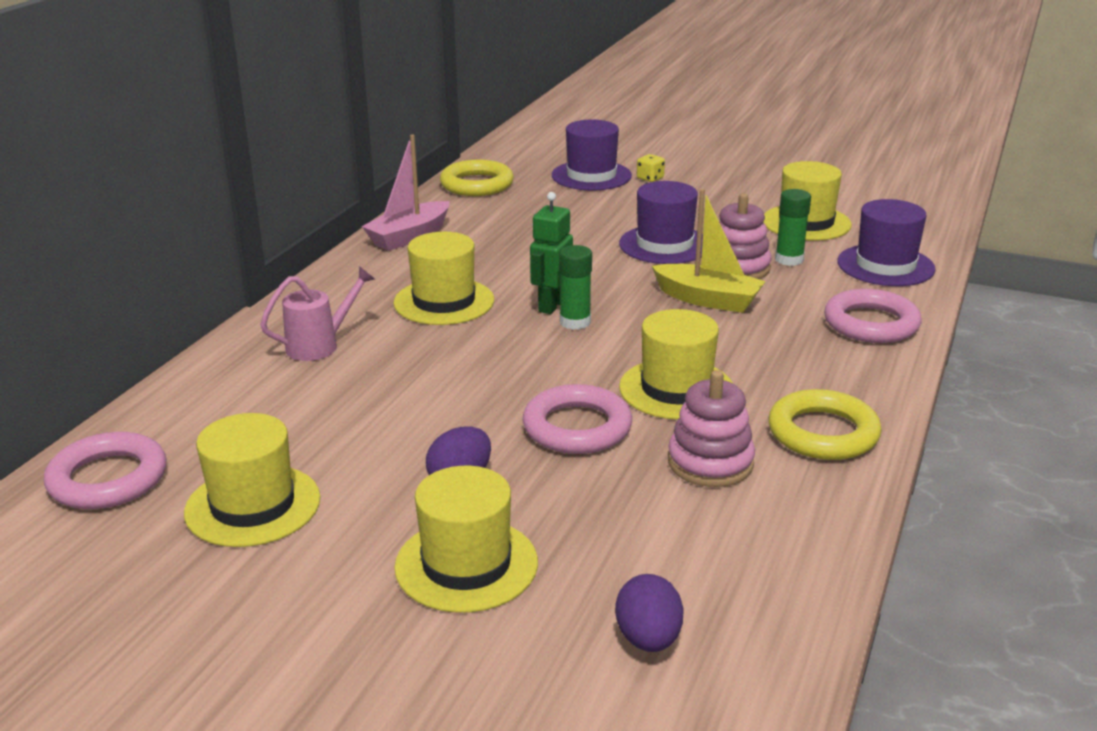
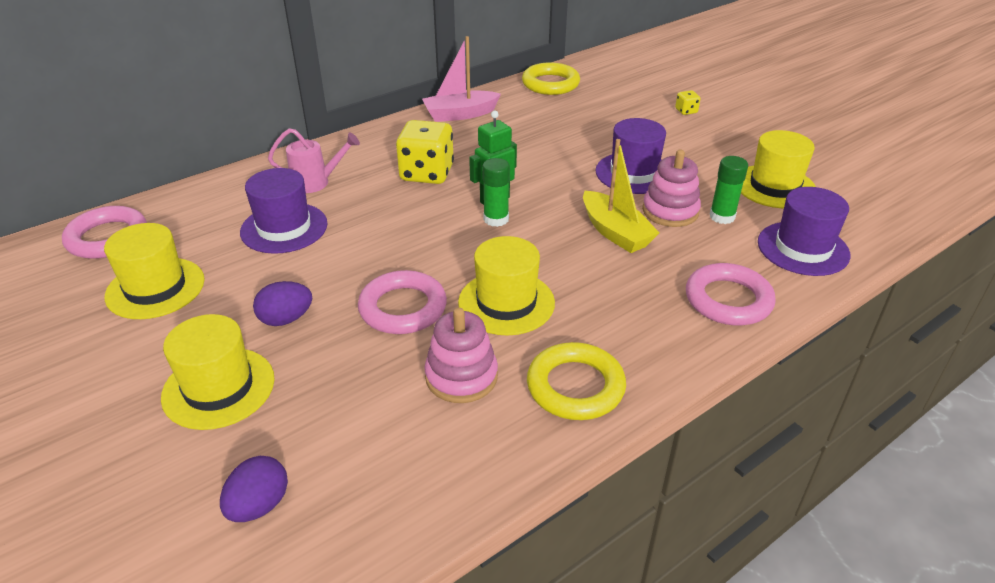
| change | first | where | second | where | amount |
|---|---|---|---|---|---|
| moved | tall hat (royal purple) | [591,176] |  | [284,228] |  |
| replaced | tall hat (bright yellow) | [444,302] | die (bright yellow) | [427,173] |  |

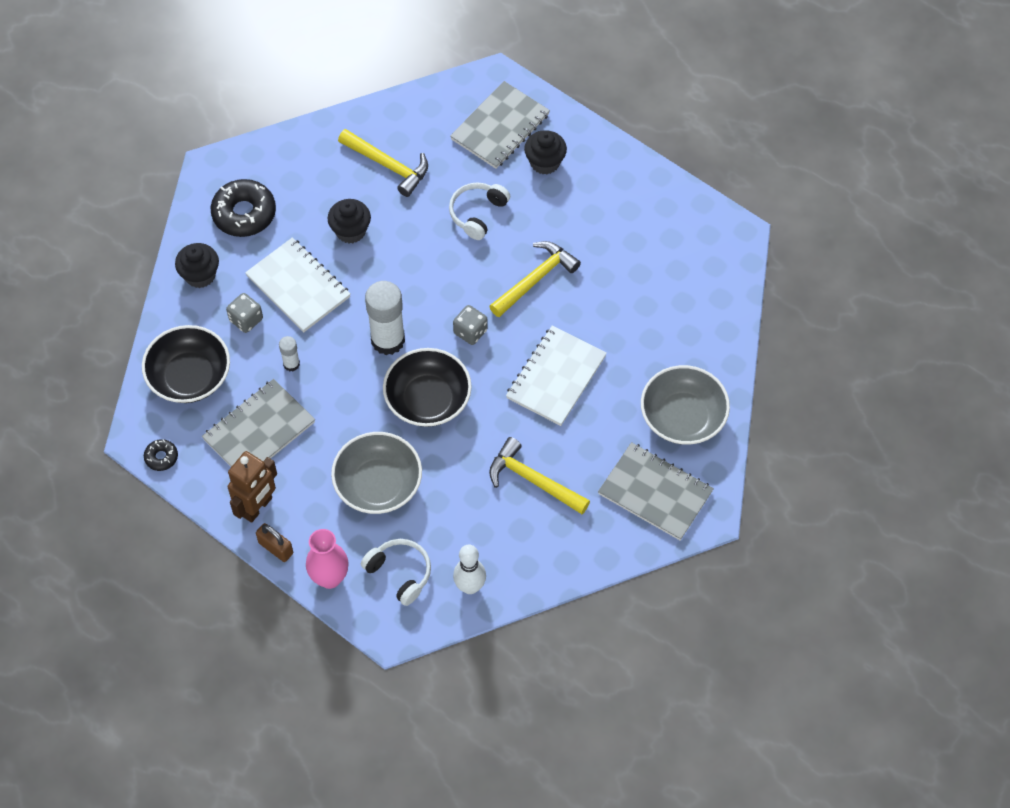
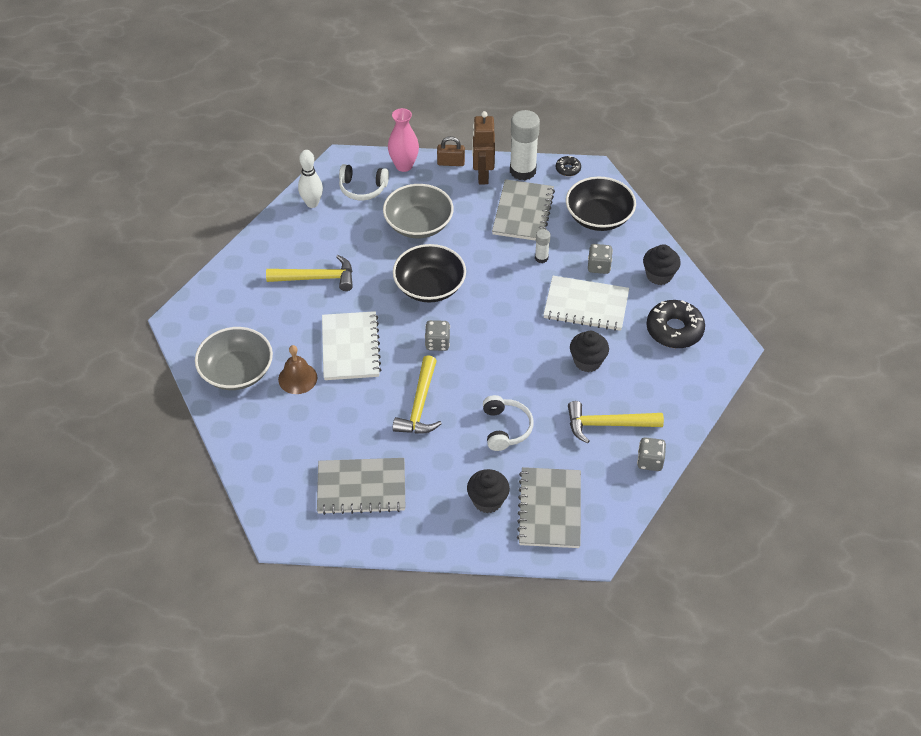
| change | first | where | second | where | amount |
|---|---|---|---|---|---|
| added |  |  | bell (brown) | [297,378] |  |
| added |  |  | die (grey) | [650,461] |  |
| moved | glue stick (white) | [388,340] |  | [522,171] |  |
| moved | notepad (grey) | [655,492] |  | [361,488] |  |

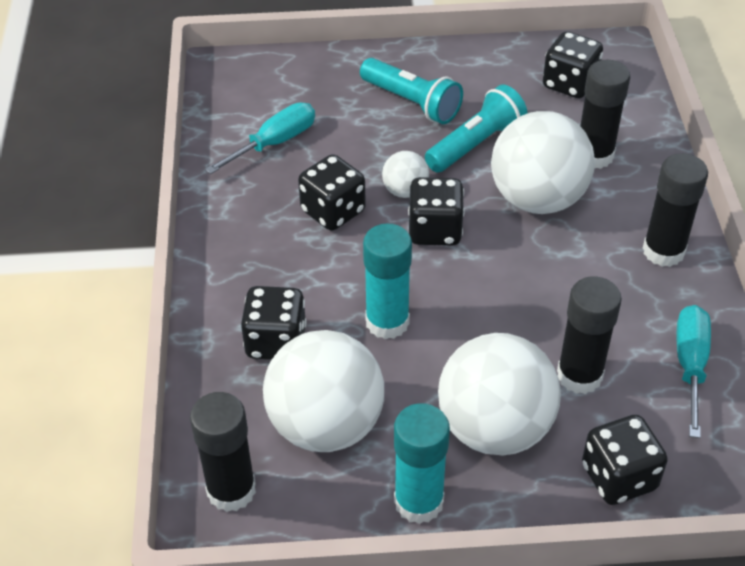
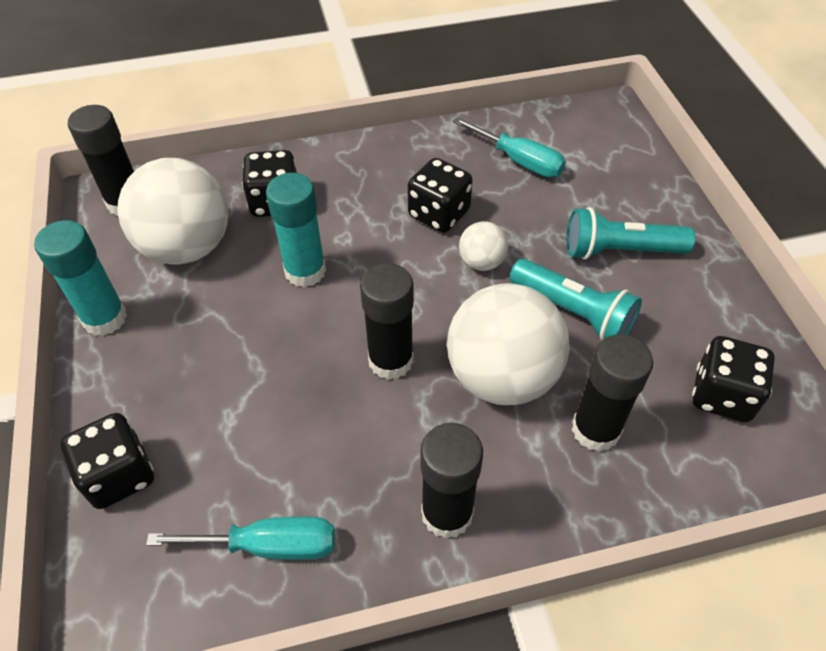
| change | first | where | second | where | amount |
|---|---|---|---|---|---|
| removed | die (ebony) | [435,230] |  |  |  |
| removed | play ball (white) | [494,428] |  |  |  |
| moved | glue stick (ebony) | [579,375] |  | [391,360] |  |
| turned | flashlight (teal) | [412,103] |  | [619,251] | 60 degrees clockwise |

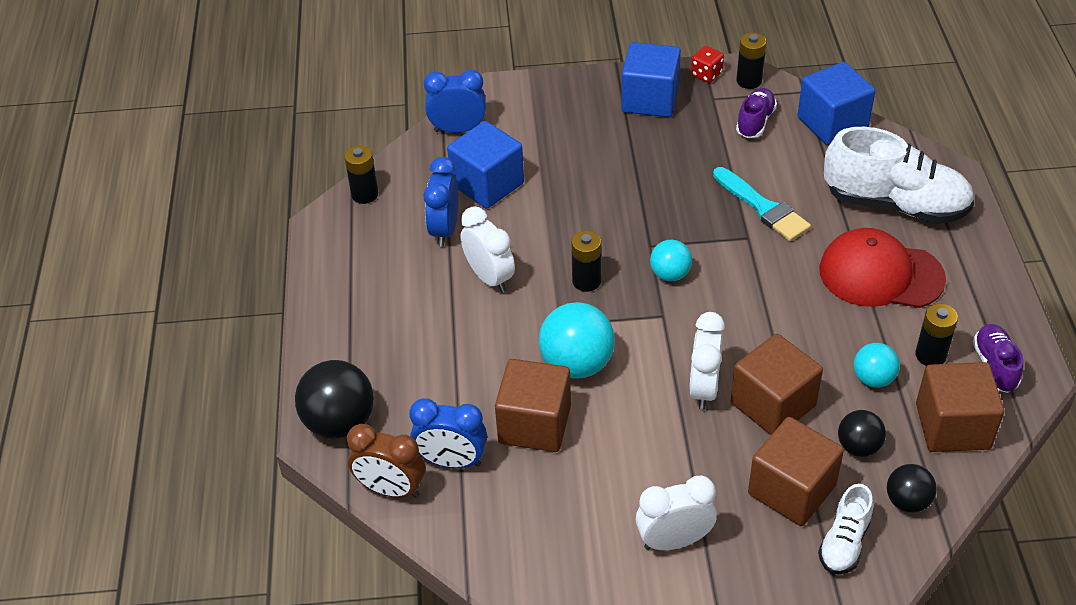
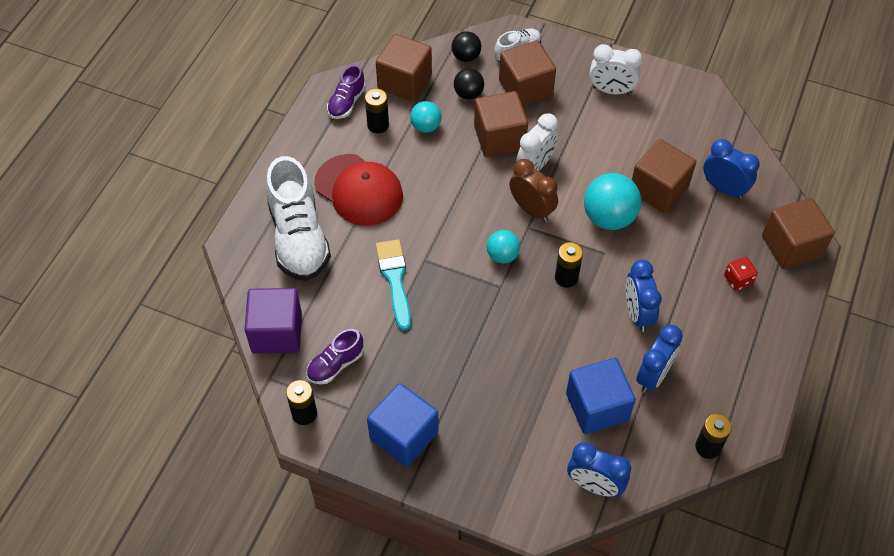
| change | first | where | second | where | amount |
|---|---|---|---|---|---|
| moved | alarm clock (brown) | [391,489] |  | [531,210] |  |
| moved | die (red) | [706,74] |  | [738,280] |  |
| replaced | play ball (ebony) | [339,422] | cube (brown) | [791,246] |  |
| recoloured | alarm clock (white) | [489,278] | alarm clock (royal blue) | [637,313] |  |
| recoloured | cube (royal blue) | [832,123] | cube (royal purple) | [277,332] |  |
| turned | lace-up shoe (white) | [895,204] |  | [299,237] | 150 degrees counterclockwise |

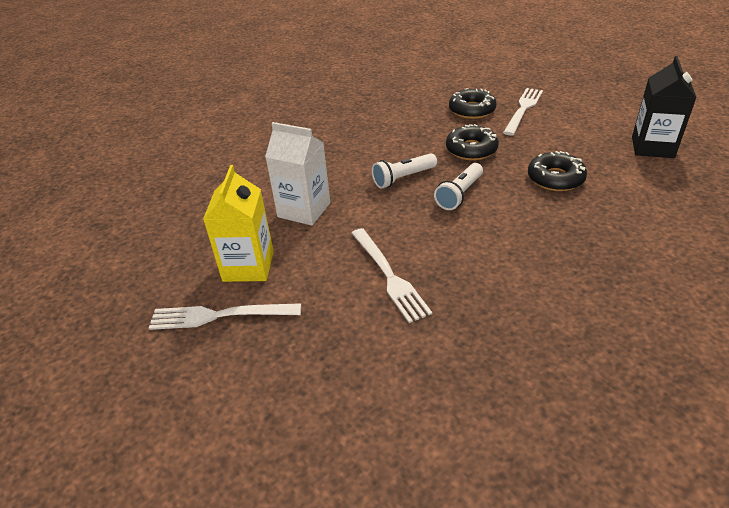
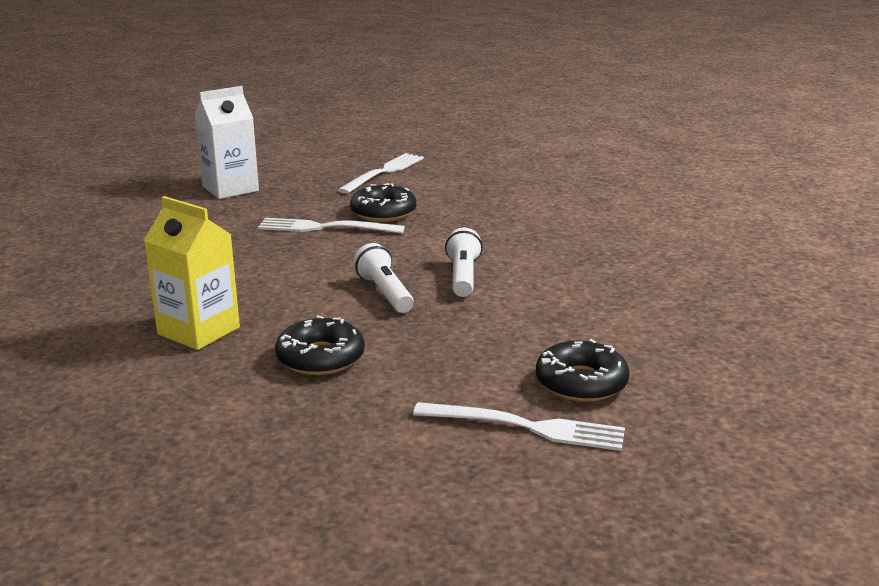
| change | first | where | second | where | amount |
|---|---|---|---|---|---|
| removed | juice carton (ebony) | [652,147] |  |  |  |
| moved | juice carton (bright yellow) | [248,266] |  | [198,331] |  |
| moved | juice carton (white) | [304,210] |  | [230,189] |  |
| moved | doughnut (ebony) | [471,149] |  | [383,212] |  |
| turned | dinner fork (white) | [523,109] |  | [527,427] | 45 degrees counterclockwise |

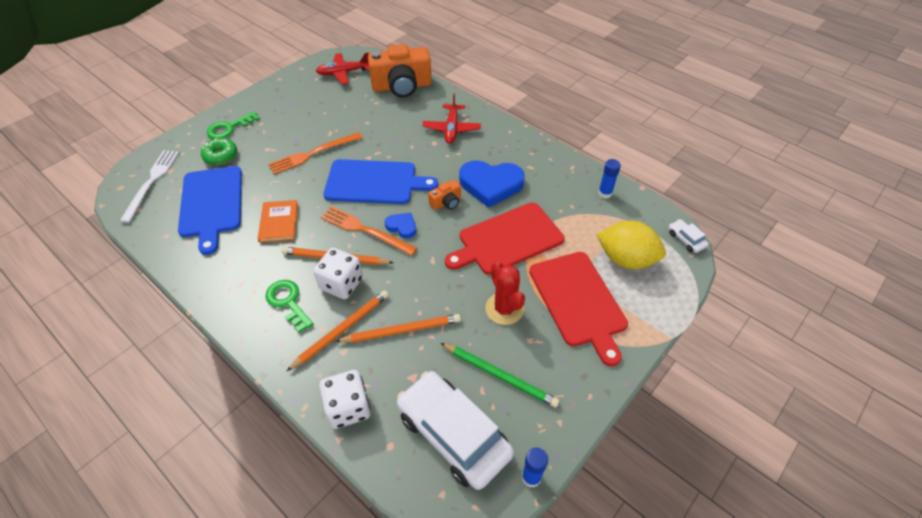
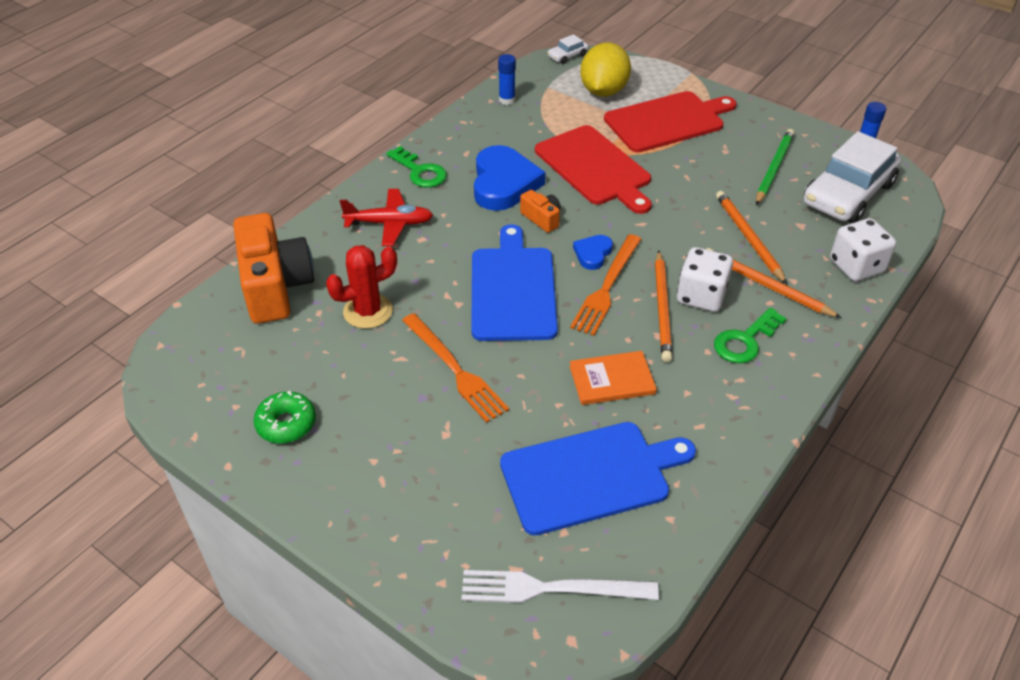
| change | first | where | second | where | amount |
|---|---|---|---|---|---|
| removed | plane (red) | [343,73] |  |  |  |
| moved | doughnut (emerald) | [221,156] |  | [286,424] |  |
| moved | latchkey (emerald) | [229,128] |  | [420,171] |  |
| moved | saguaro cactus (red) | [504,309] |  | [368,311] |  |

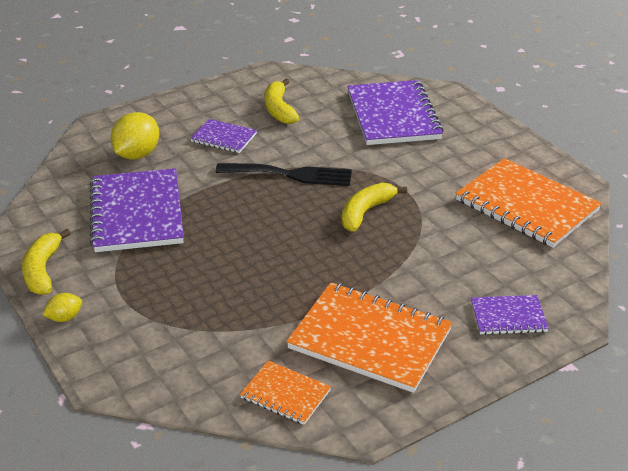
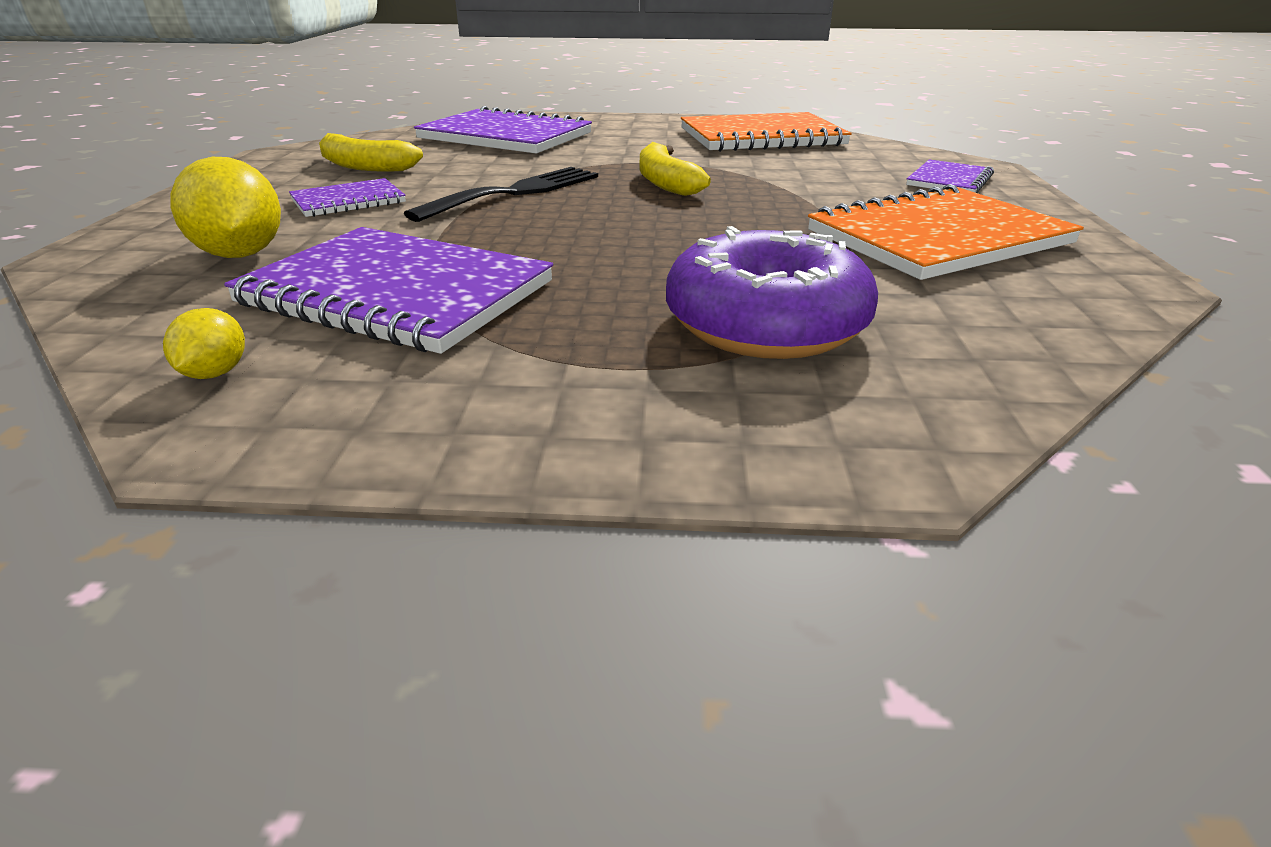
| change | first | where | second | where | amount |
|---|---|---|---|---|---|
| removed | banana (bright yellow) | [42,270] |  |  |  |
| removed | notepad (orange-coloured) | [285,394] |  |  |  |
| added |  |  | doughnut (royal purple) | [765,324] |  |
| moved | citrus fruit (bright yellow) | [65,318] |  | [215,373] |  |

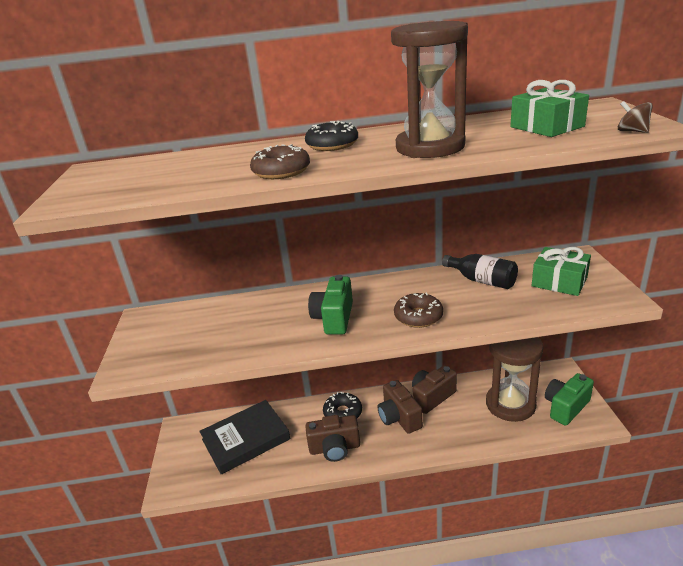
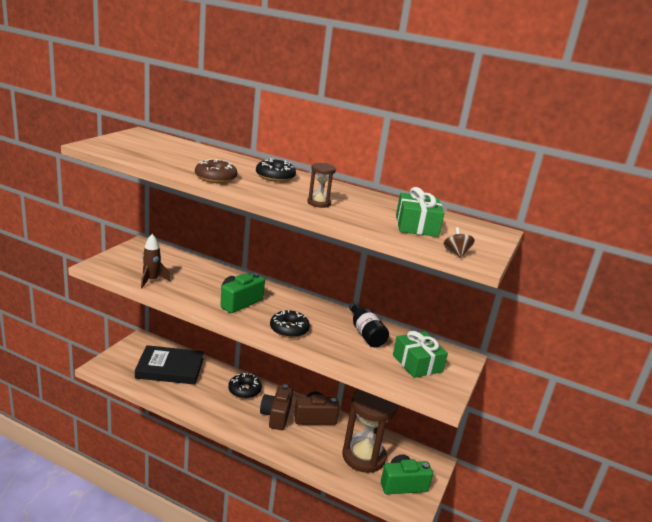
| change | first | where | second | where | amount |
|---|---|---|---|---|---|
| removed | photo camera (brown) | [334,448] |  |  |  |
| added |  |  | rocket (brown) | [151,280] |  |
| recoloured | doughnut (brown) | [418,316] | doughnut (ebony) | [289,329] |  |
| resized | sand timer (brown) | [430,147] |  | [319,203] | x0.45 |

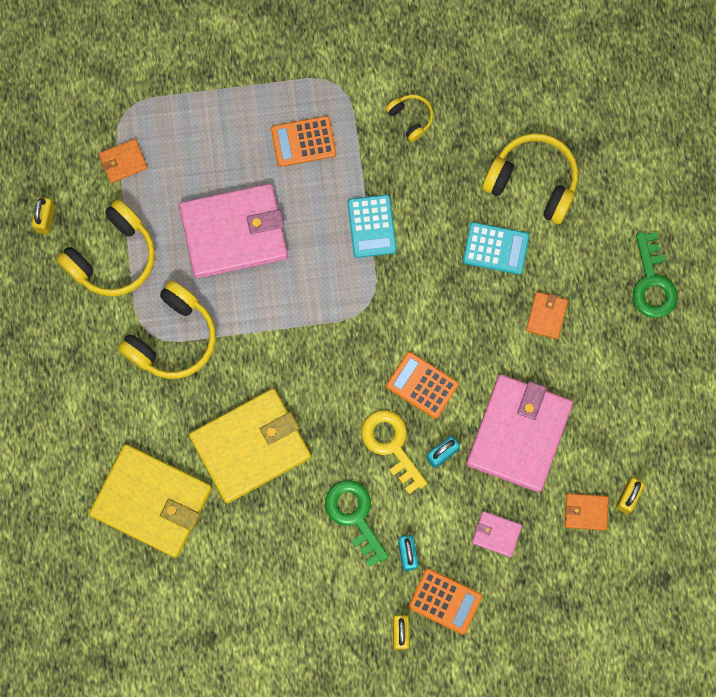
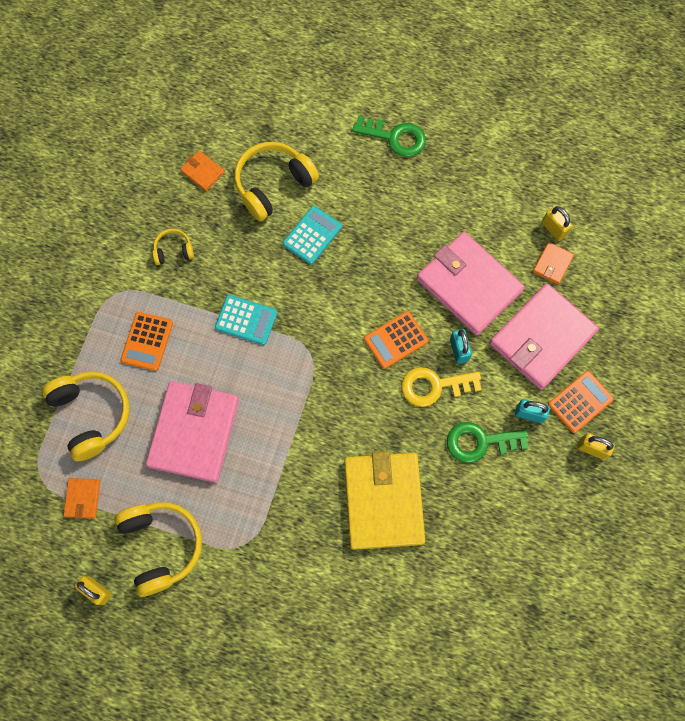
| change | first | where | second | where | amount |
|---|---|---|---|---|---|
| removed | billfold (bright yellow) | [151,501] |  |  |  |
| moved | over-ear headphones (bright yellow) | [172,338] |  | [92,415] |  |
| moved | billfold (orange-coloured) | [546,316] |  | [203,172] |  |
| resized | billfold (rosy) | [496,534] |  | [542,338] | x2.34 |

